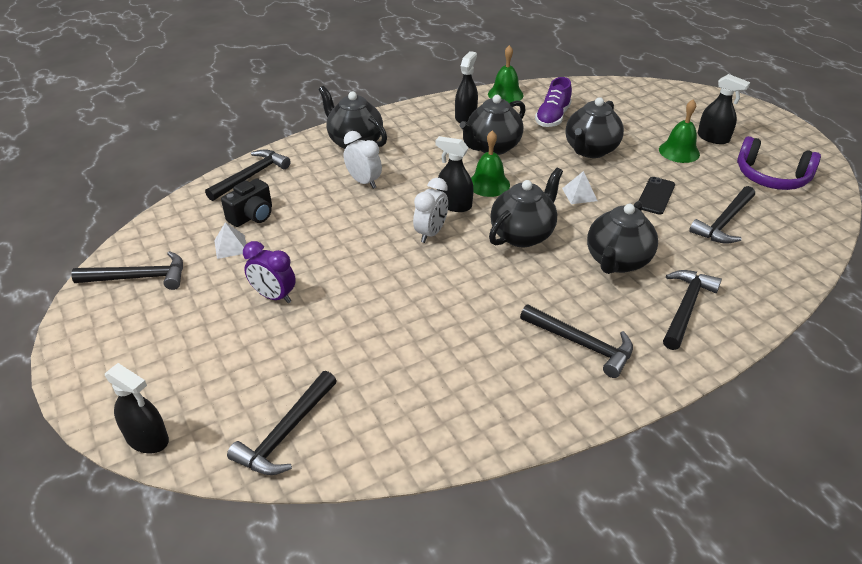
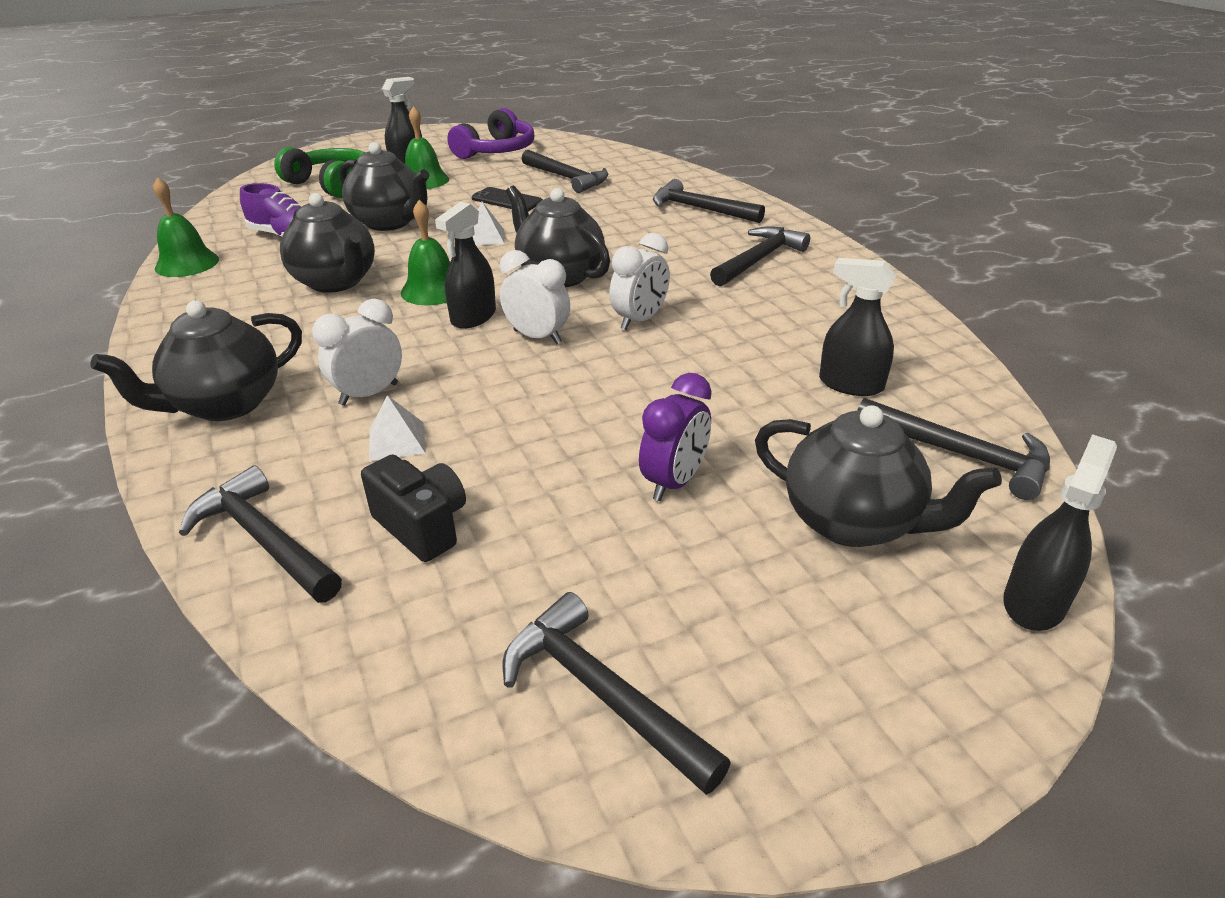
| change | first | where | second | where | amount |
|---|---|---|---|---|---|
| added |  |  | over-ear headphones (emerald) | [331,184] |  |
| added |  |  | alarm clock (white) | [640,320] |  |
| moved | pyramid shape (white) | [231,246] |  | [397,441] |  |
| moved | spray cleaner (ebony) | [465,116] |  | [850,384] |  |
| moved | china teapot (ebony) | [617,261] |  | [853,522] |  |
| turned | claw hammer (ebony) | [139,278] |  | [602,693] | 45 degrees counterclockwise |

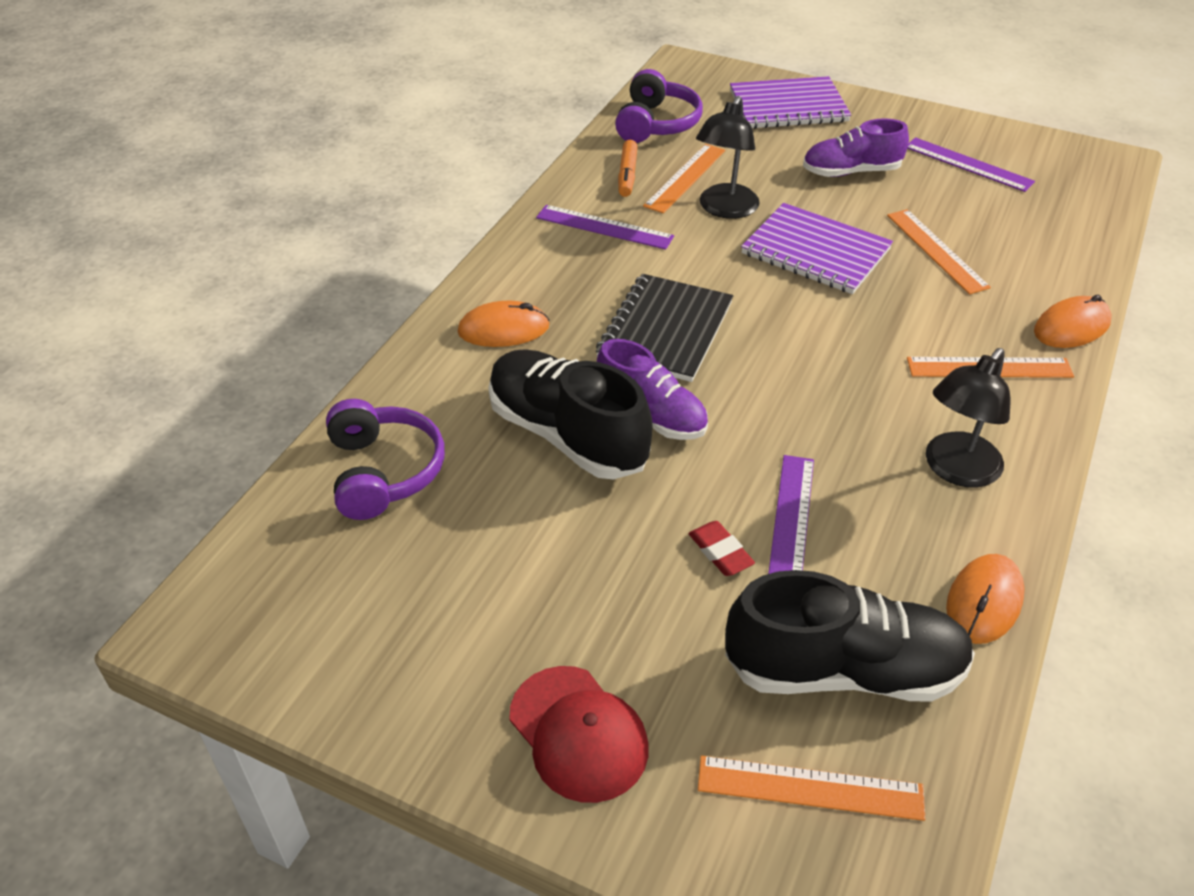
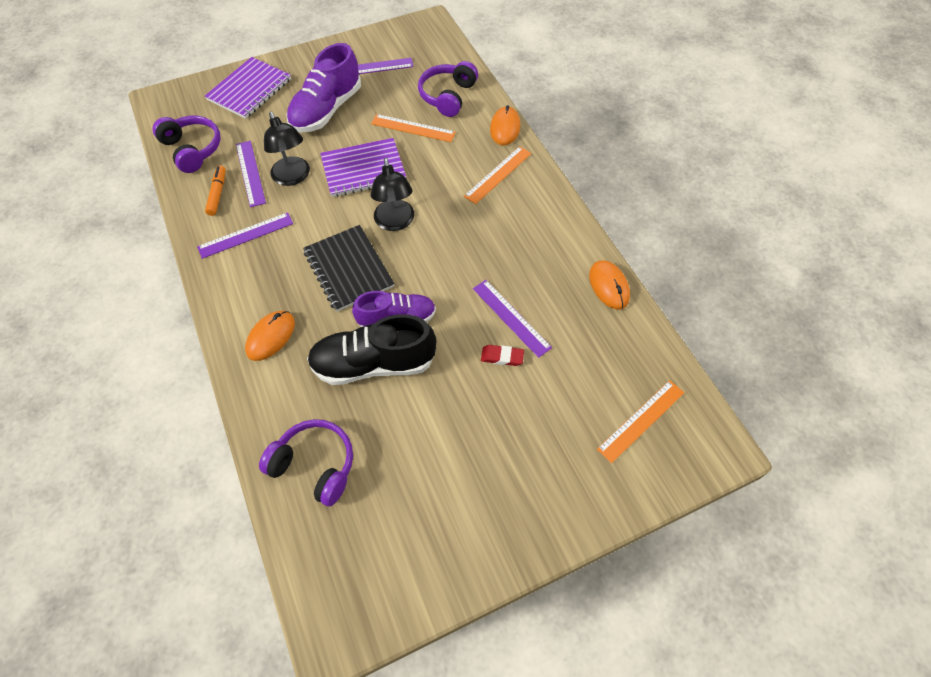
| change | first | where | second | where | amount |
|---|---|---|---|---|---|
| removed | baseball cap (red) | [578,733] |  |  |  |
| removed | lace-up shoe (ebony) | [843,670] |  |  |  |
| added |  |  | over-ear headphones (royal purple) | [447,96] |  |
| moved | reading lamp (ebony) | [955,470] |  | [395,222] |  |
| recoloured | ruler (orange-coloured) | [685,178] | ruler (royal purple) | [250,173] |  |
| turned | marker pen (orange-coloured) | [627,175] |  | [217,194] | 135 degrees counterclockwise |
| resized | lace-up shoe (royal purple) | [851,172] |  | [326,110] | x1.51 |

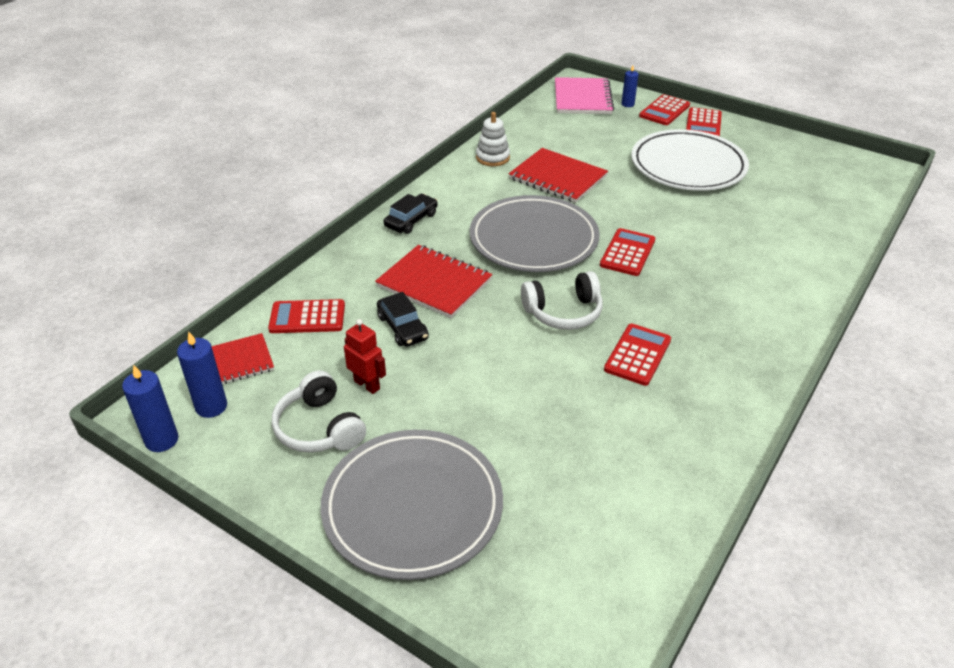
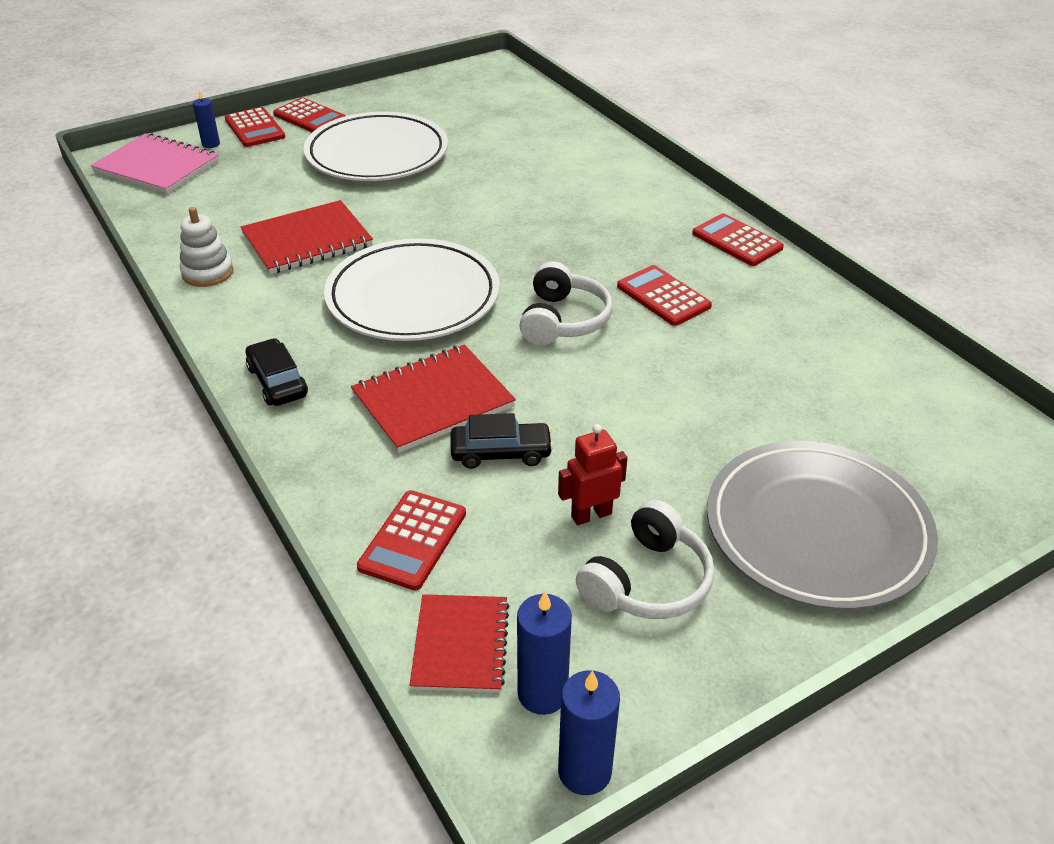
| change | first | where | second | where | amount |
|---|---|---|---|---|---|
| moved | pocket calculator (red) | [627,253] |  | [737,241] |  |
| recoloured | plate (grey) | [533,239] | plate (white) | [413,297] |  |
| turned | over-ear headphones (white) | [319,428] |  | [647,581] | 45 degrees counterclockwise |

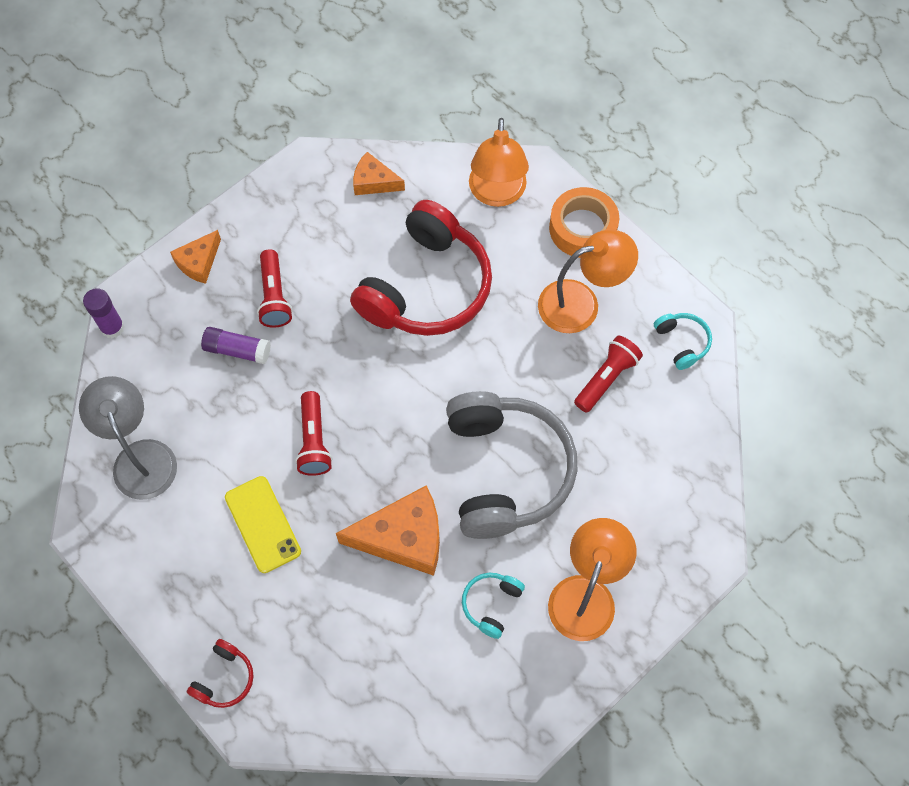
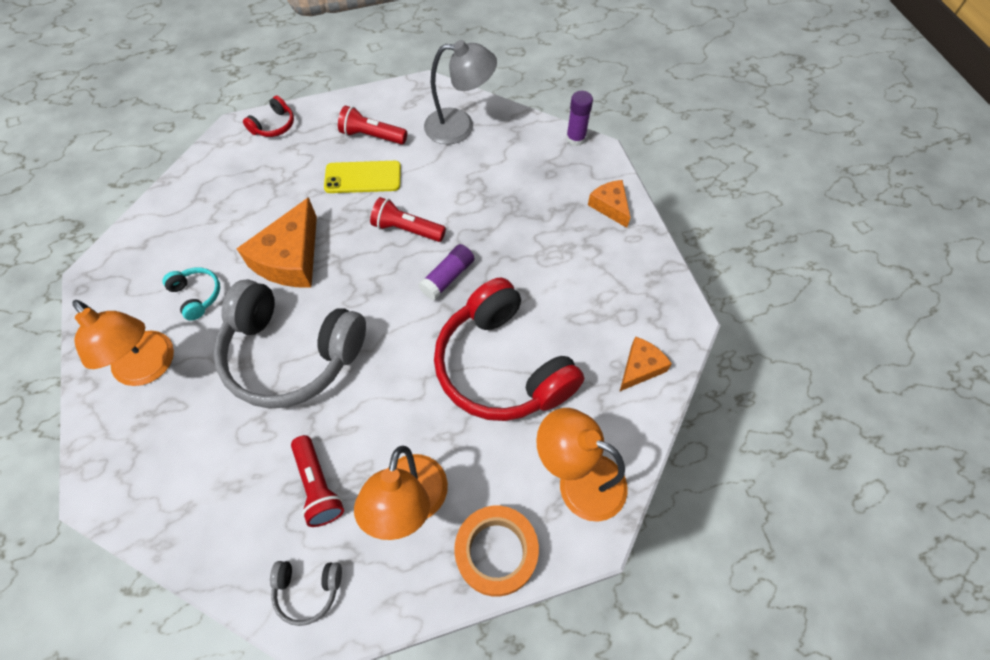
| change | first | where | second | where | amount |
|---|---|---|---|---|---|
| moved | glue stick (royal purple) | [237,350] |  | [447,277] |  |
| moved | flashlight (red) | [274,296] |  | [372,136] |  |
| recoloured | over-ear headphones (teal) | [682,342] | over-ear headphones (grey) | [308,590] |  |
| turned | over-ear headphones (red) | [224,678] |  | [274,125] | 105 degrees counterclockwise |

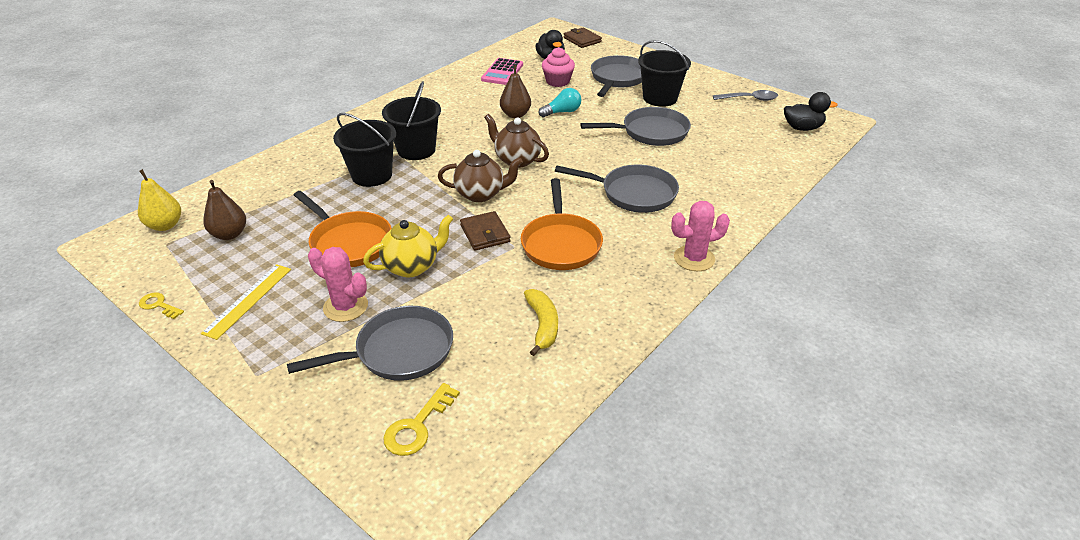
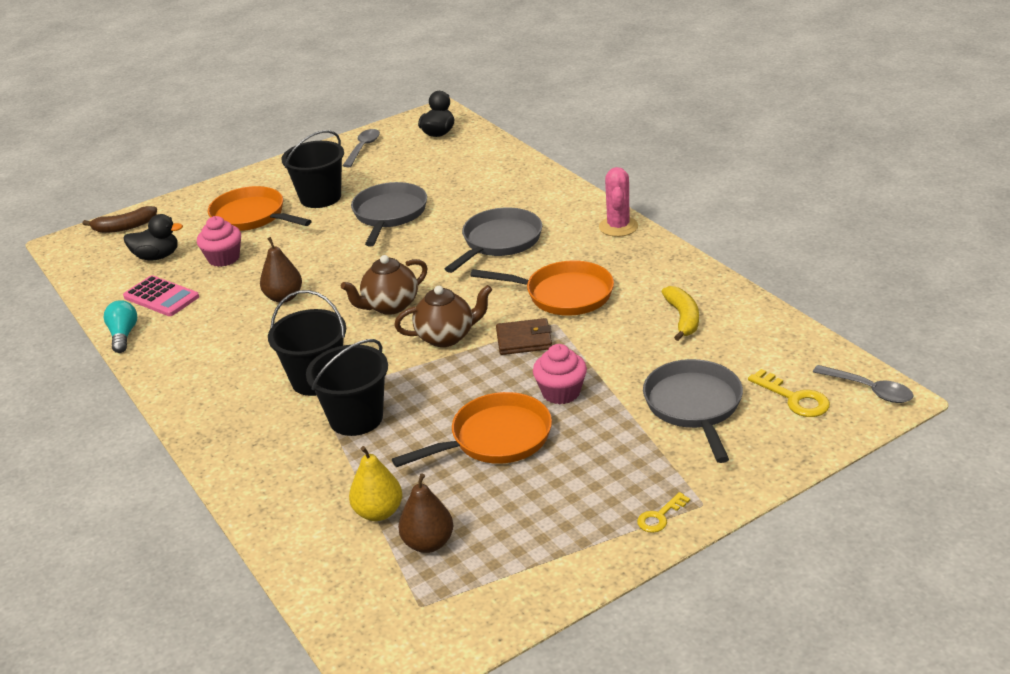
| change | first | where | second | where | amount |
|---|---|---|---|---|---|
| removed | ruler (bright yellow) | [248,300] |  |  |  |
| removed | saguaro cactus (rosy) | [345,307] |  |  |  |
| added |  |  | spoon (grey) | [869,390] |  |
| moved | pear (bright yellow) | [165,225] |  | [378,512] |  |
| moved | latchkey (bright yellow) | [159,305] |  | [660,516] |  |
| moved | light bulb (teal) | [562,112] |  | [123,335] |  |
| replaced | china teapot (bright yellow) | [412,266] | fairy cake (rosy) | [561,392] |  |
| replaced | billfold (brown) | [582,40] | banana (brown) | [124,227] |  |
| recoloured | skillet (grey) | [618,78] | skillet (orange-coloured) | [252,216] |  |
| turned | china teapot (brown) | [481,194] |  | [447,337] | 60 degrees clockwise |
| turned | banana (bright yellow) | [542,325] |  | [683,318] | 75 degrees clockwise |

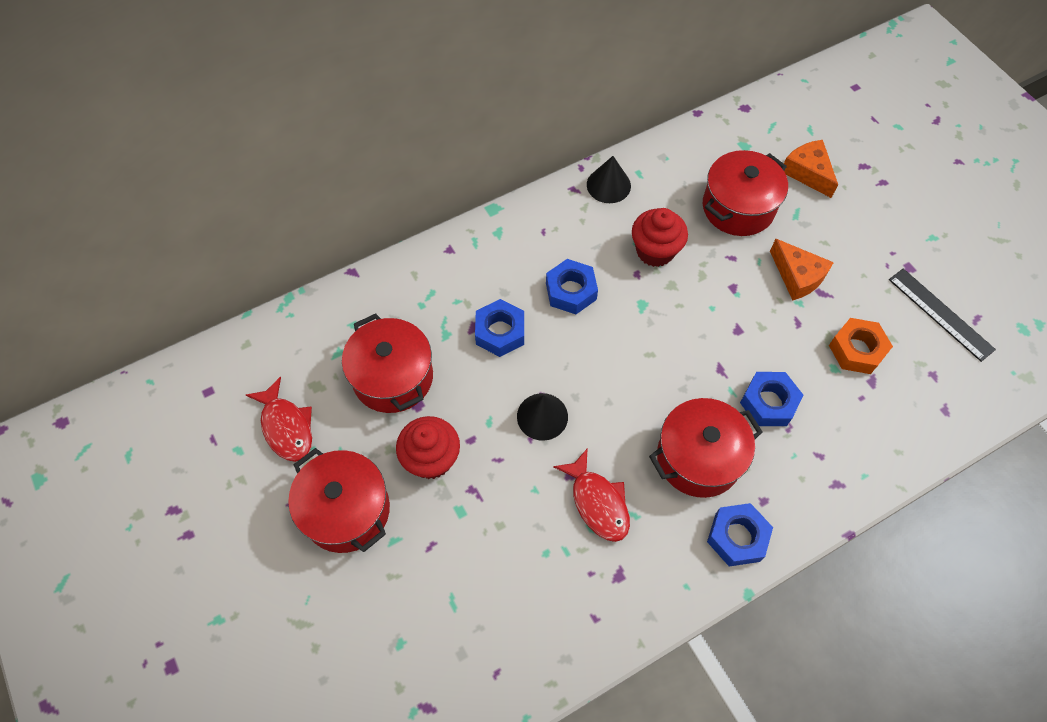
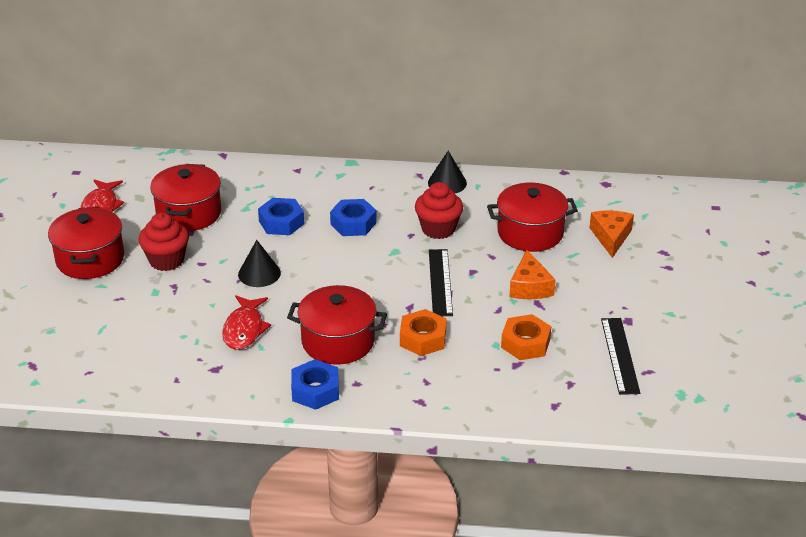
| change | first | where | second | where | amount |
|---|---|---|---|---|---|
| added |  |  | ruler (ebony) | [440,282] |  |
| recoloured | hexagon nut (royal blue) | [768,403] | hexagon nut (orange-coloured) | [423,339] |  |

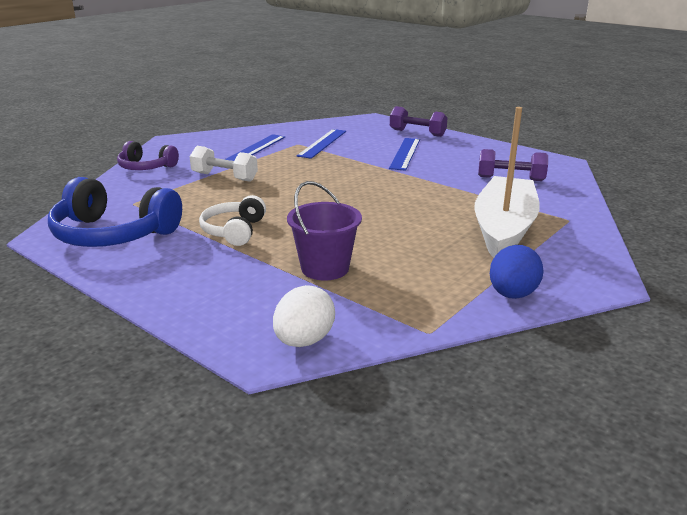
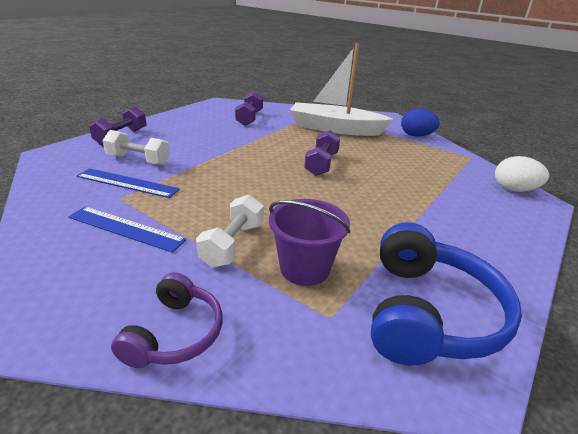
| change | first | where | second | where | amount |
|---|---|---|---|---|---|
| removed | over-ear headphones (white) | [234,231] |  |  |  |
| removed | ruler (royal blue) | [405,153] |  |  |  |
| added |  |  | dumbbell (white) | [139,160] |  |
| added |  |  | dumbbell (royal purple) | [321,164] |  |
| moved | bucket (royal purple) | [325,268] |  | [304,268] |  |

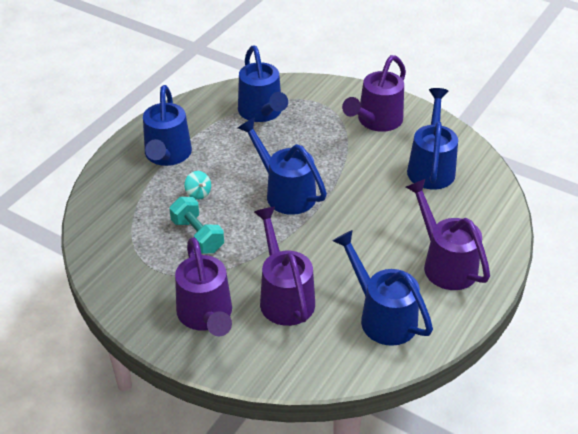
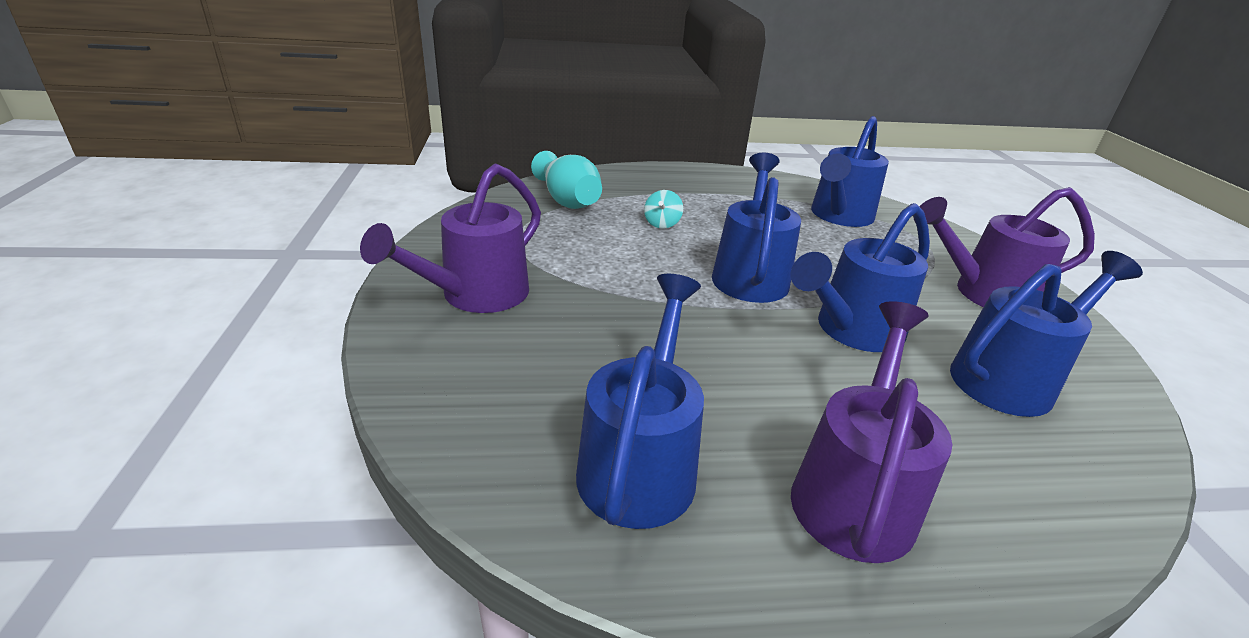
| change | first | where | second | where | amount |
|---|---|---|---|---|---|
| removed | dumbbell (teal) | [197,236] |  |  |  |
| removed | watering can (royal purple) | [284,296] |  |  |  |
| added |  |  | flower vase (teal) | [567,200] |  |
| moved | watering can (royal blue) | [167,155] |  | [852,331] |  |

